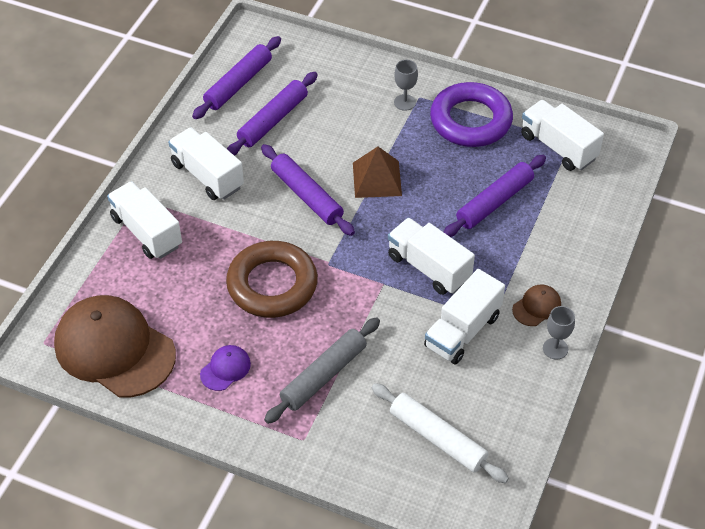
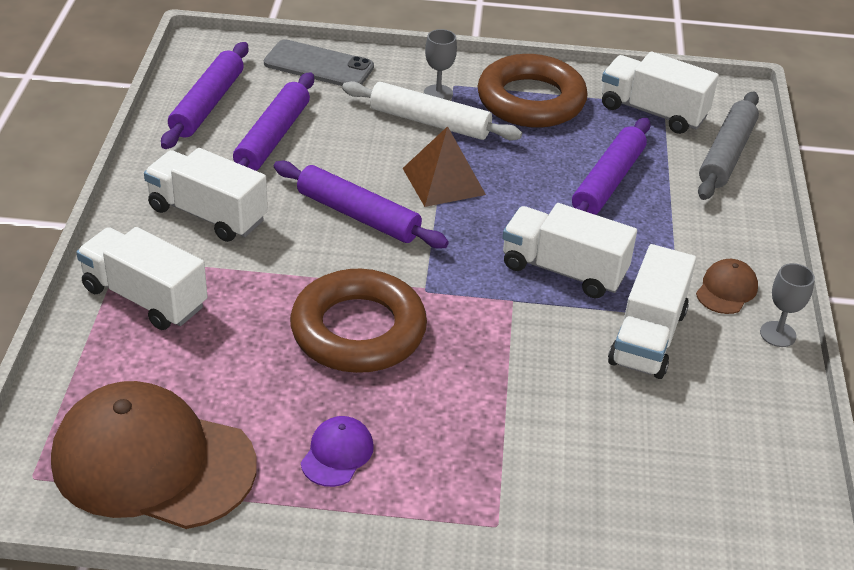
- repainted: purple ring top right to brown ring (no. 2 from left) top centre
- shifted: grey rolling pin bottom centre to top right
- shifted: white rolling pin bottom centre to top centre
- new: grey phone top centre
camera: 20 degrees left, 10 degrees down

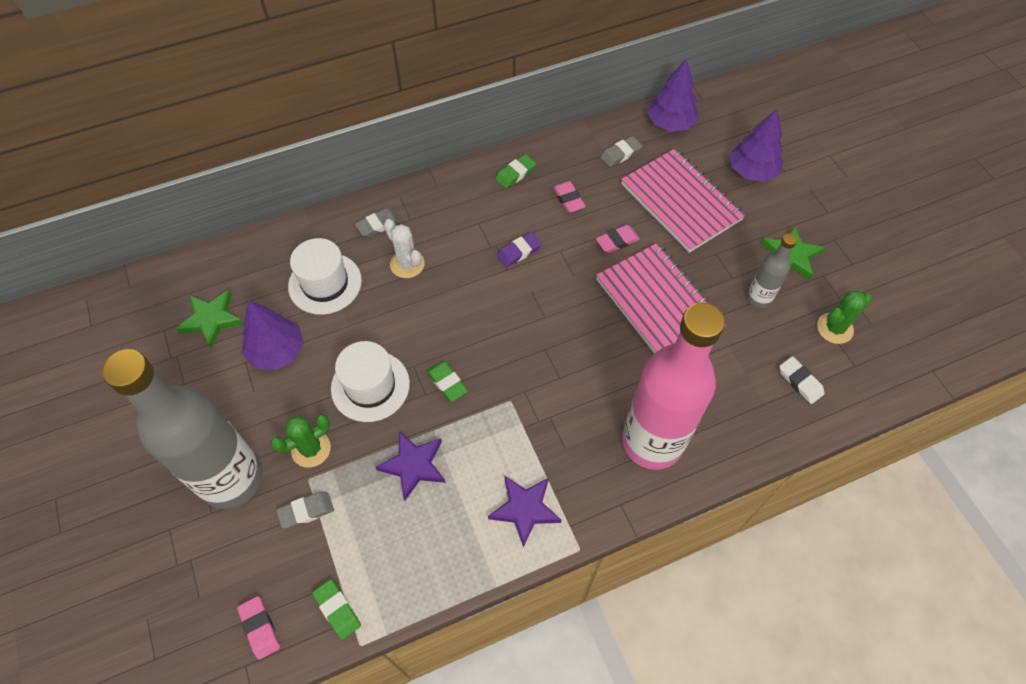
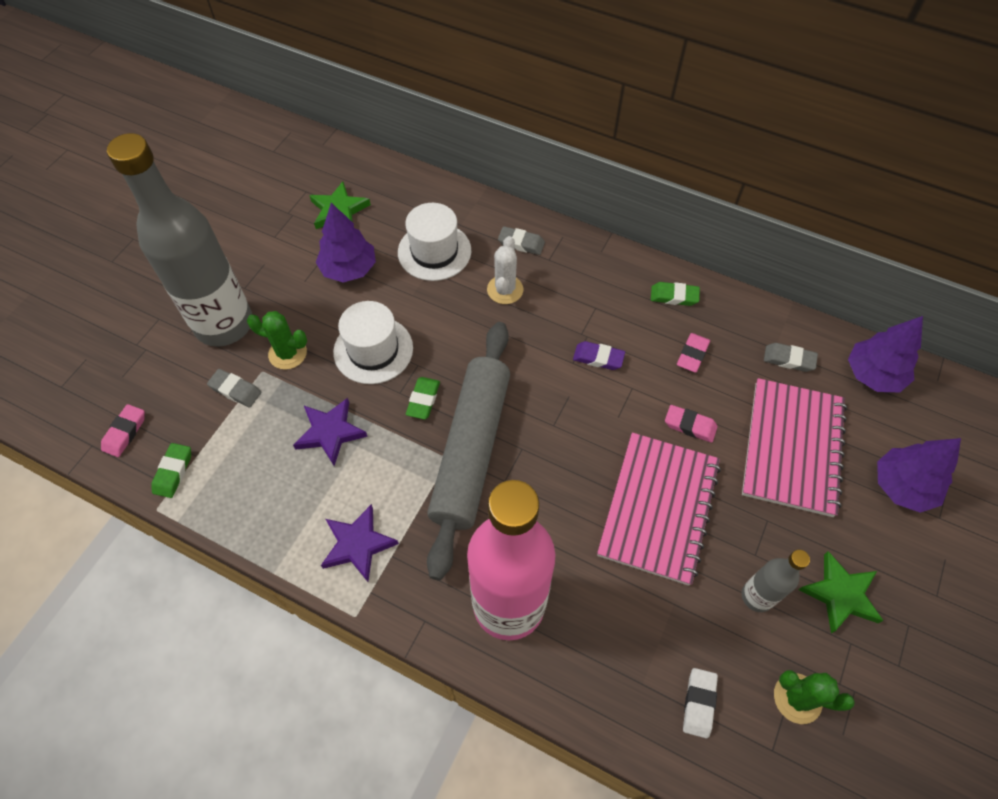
- new: grey rolling pin centre
camera: 50 degrees right, 0 degrees up

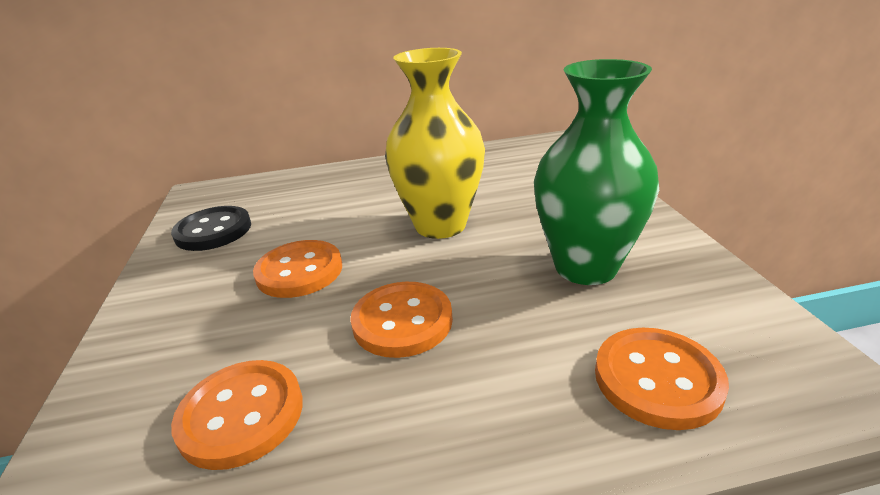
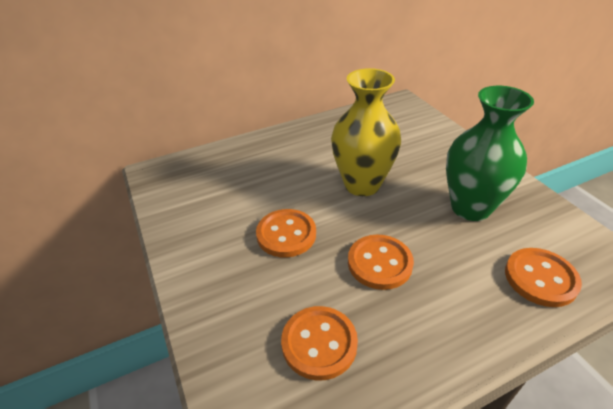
- gone: black button middle left
camera: 15 degrees left, 10 degrees up

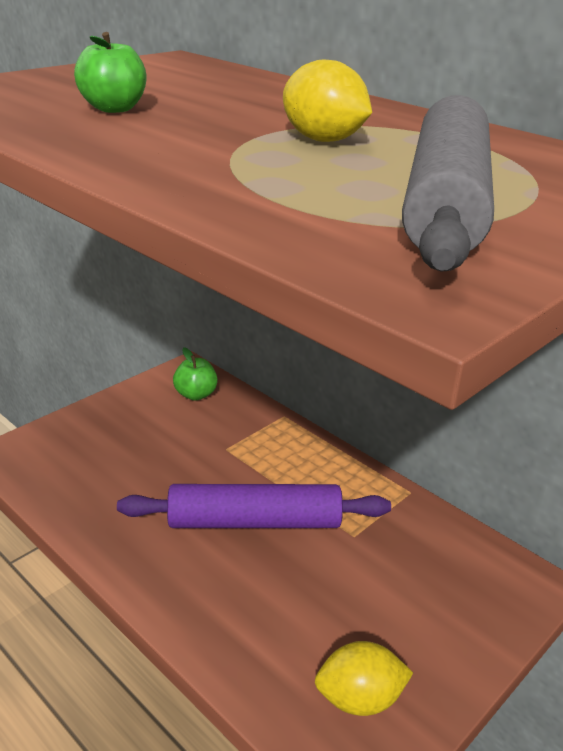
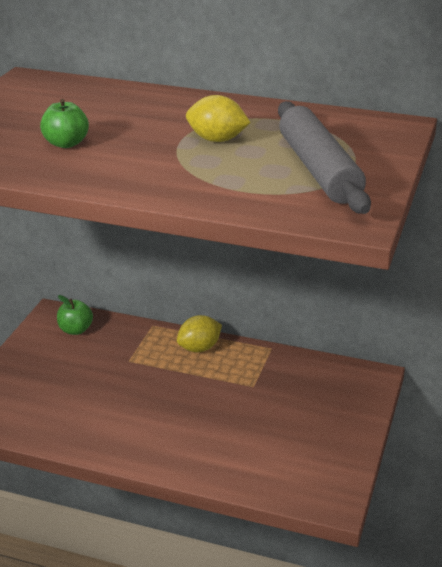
- gone: purple rolling pin bottom centre
- shifted: yellow lemon (no. 2 from left in the first image) bottom centre to yellow lemon (no. 1 from left) centre
camera: 25 degrees left, 0 degrees up

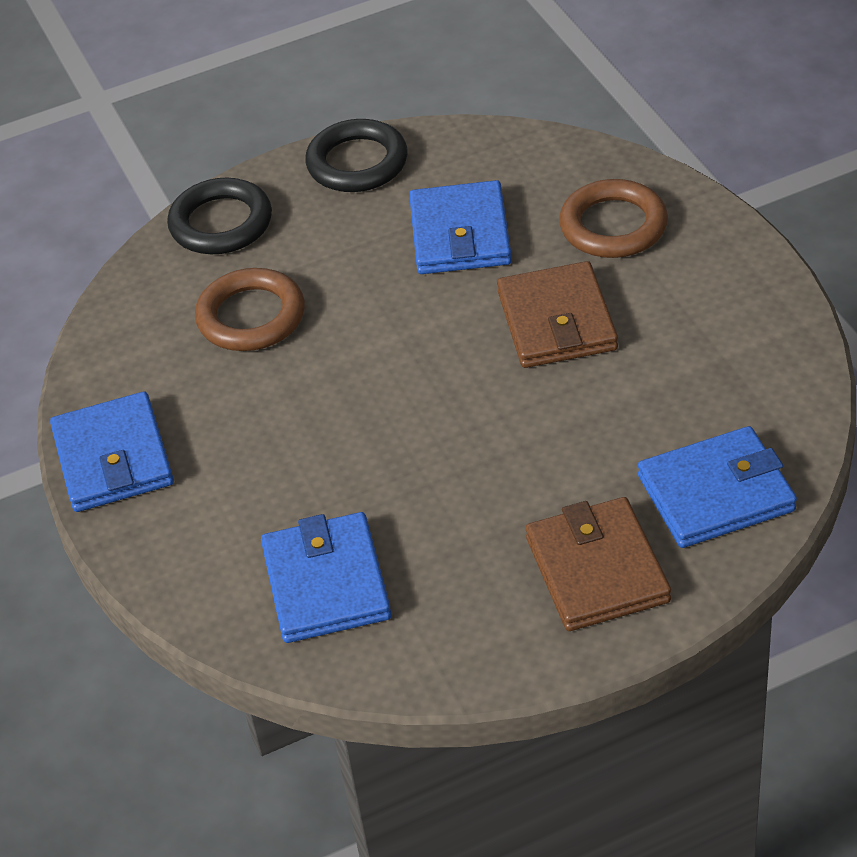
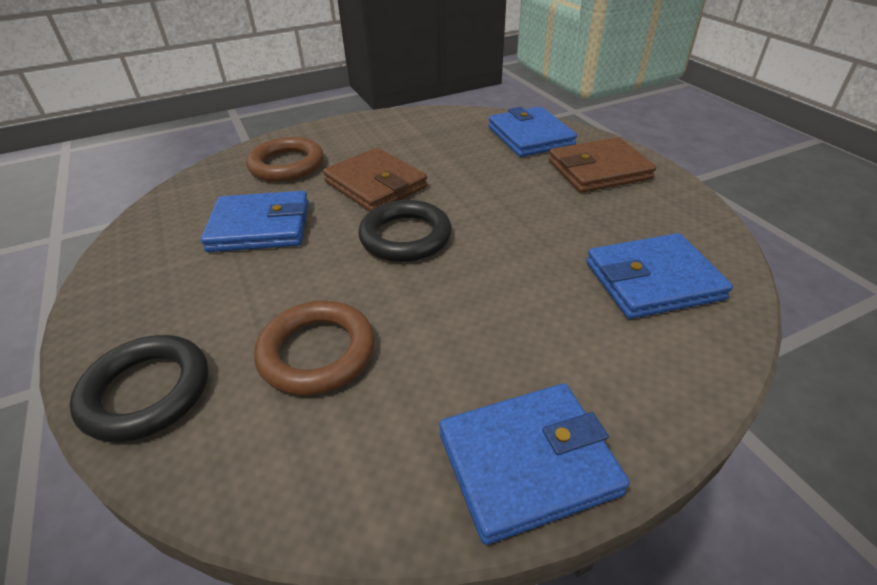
- shifted: black ring (no. 2 from left) top centre to centre
- rotated: brown wallet (no. 1 from left) centre = top centre 60 degrees clockwise
camera: 95 degrees left, 5 degrees down

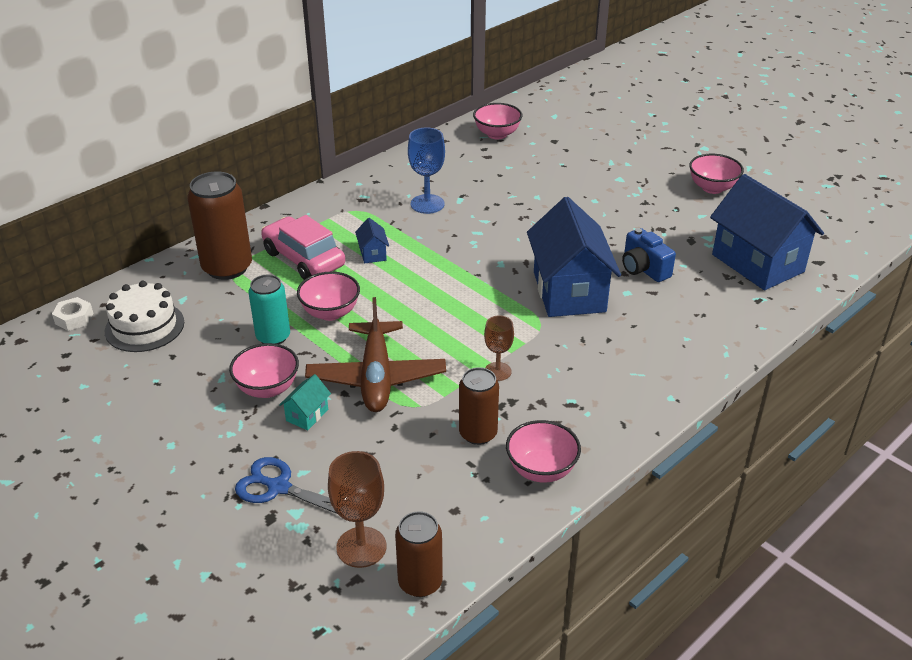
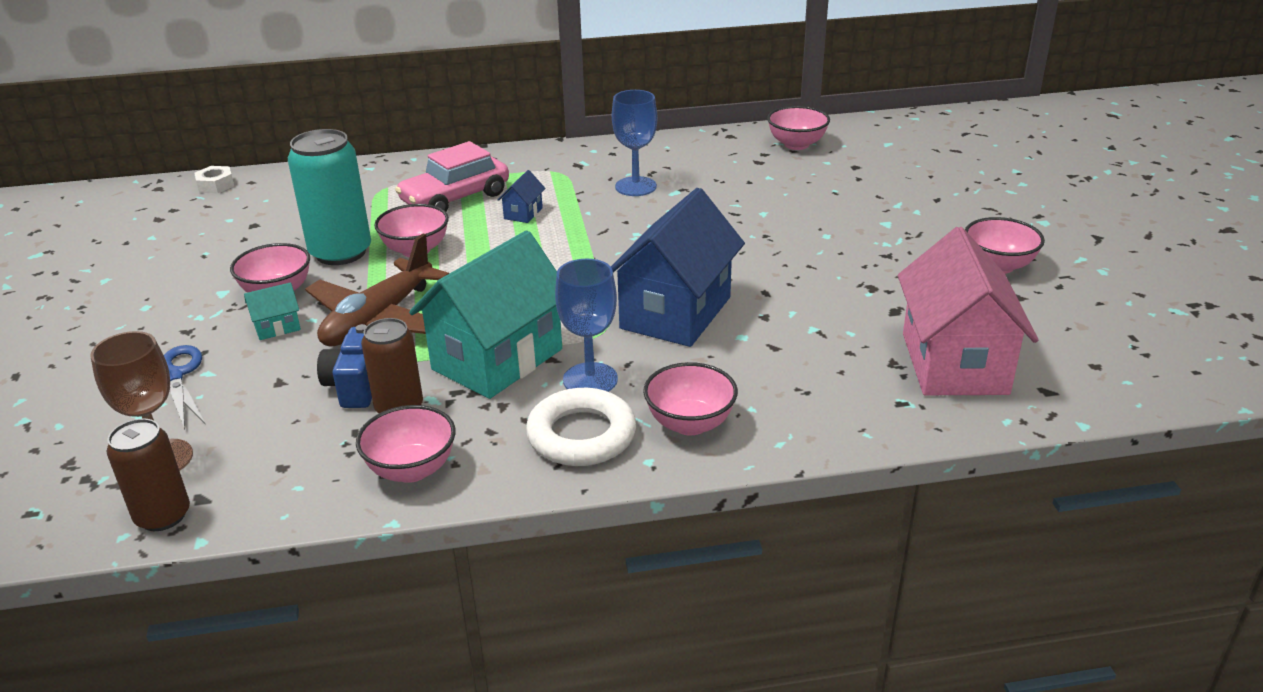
- gone: brown can (no. 1 from left) middle left
- repainted: blue house (no. 3 from left) middle right to pink house middle right
- rotated: pink car middle left = top centre 120 degrees counterclockwise
- shifted: blue camera middle right to middle left
- scaled: turquoise can middle left = top left x1.60
- gone: white cake middle left
- swapped: brown goblet (no. 2 from left) centre to turquoise house (no. 2 from left) centre
- new: blue goblet (no. 1 from left) centre
- new: pink bowl (no. 4 from left) centre
- new: white ring centre
camera: 35 degrees right, 5 degrees down

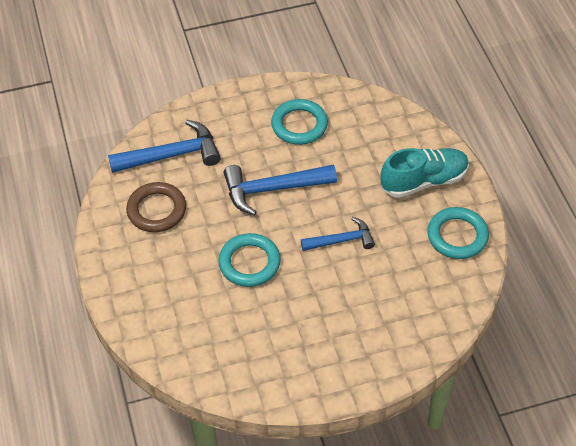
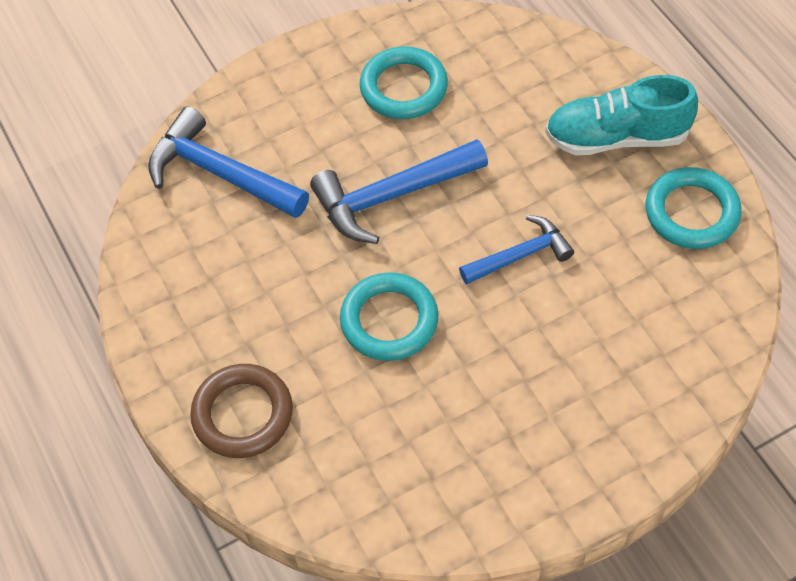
- rotated: blue hammer (no. 1 from left) top left = top left 120 degrees counterclockwise
- rotated: turquoise shoe middle right = top right 150 degrees counterclockwise
- shifted: brown ring middle left to bottom left
camera: 10 degrees left, 5 degrees up

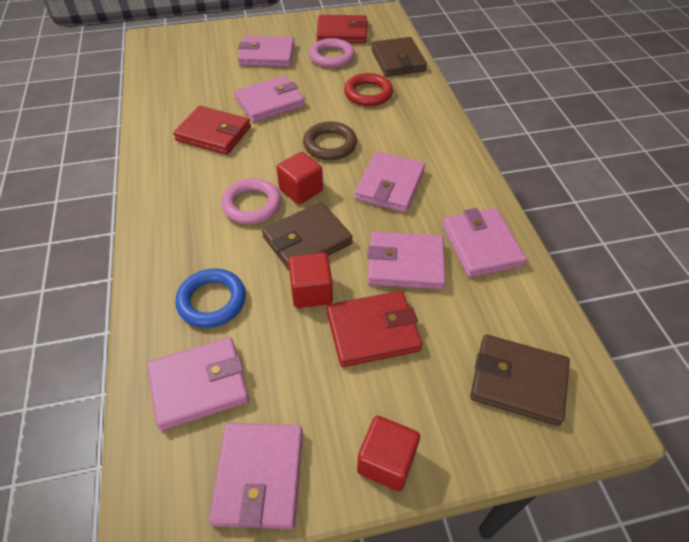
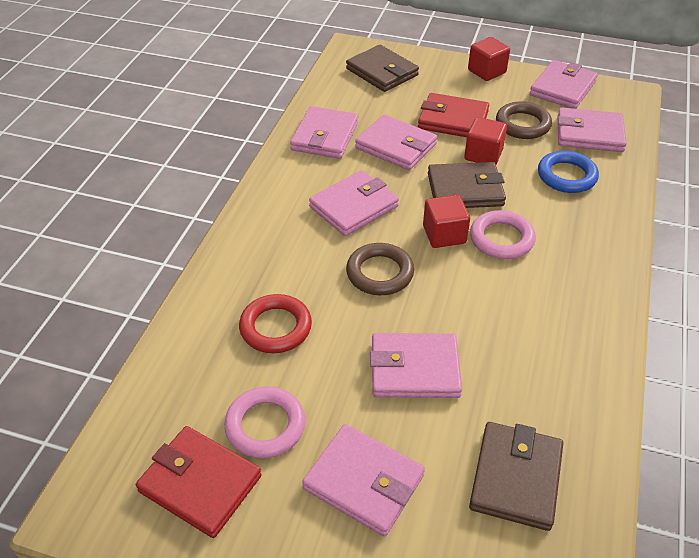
- shifted: brown wallet (no. 2 from left in the first image) top centre to brown wallet (no. 3 from left) bottom right
- gone: red wallet (no. 1 from left) top left
- new: brown ring (no. 2 from left) top right
camera: 150 degrees left, 5 degrees down

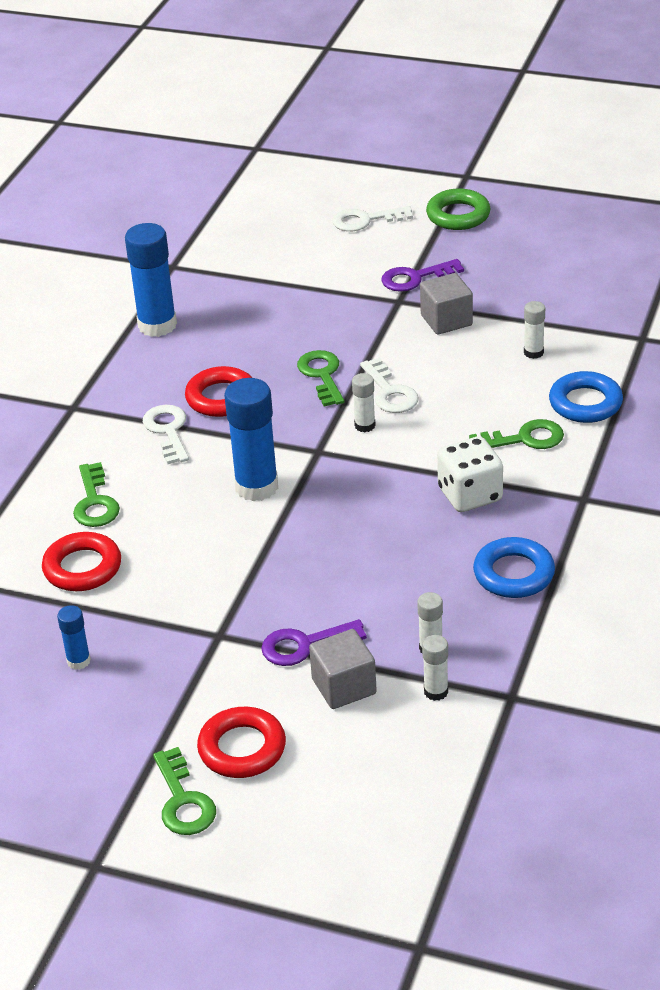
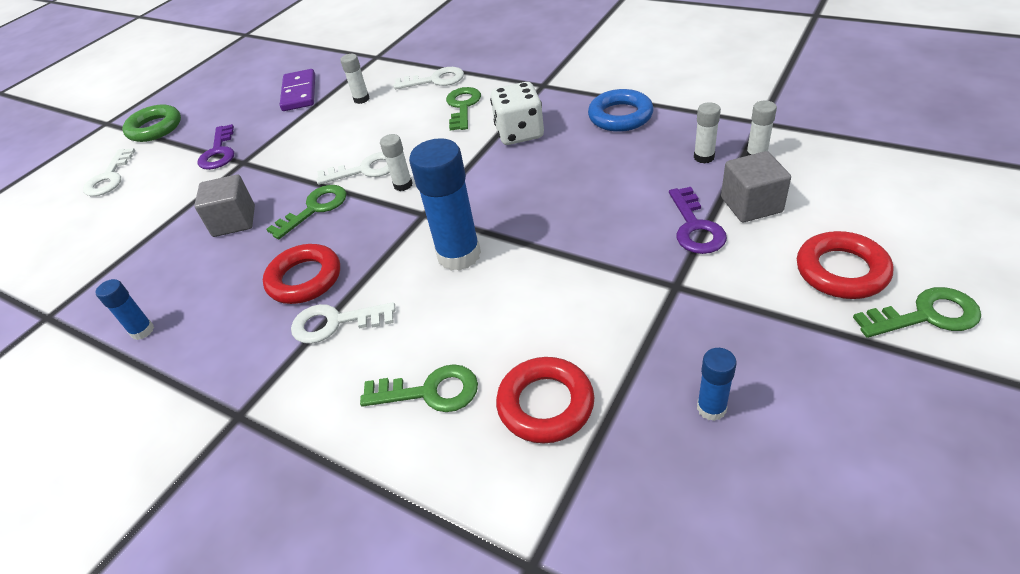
- scaled: blue glue stick (no. 2 from left in the first image) top left = middle left x0.50
- shifted: grey cube (no. 2 from left in the first image) top right to grey cube (no. 1 from left) middle left
- rotated: green key (no. 3 from left in the first image) centre = middle left 135 degrees clockwise
- swapped: blue ring (no. 2 from left) middle right to white key (no. 4 from left) top centre
- new: purple domino top left
camera: 75 degrees left, 5 degrees up

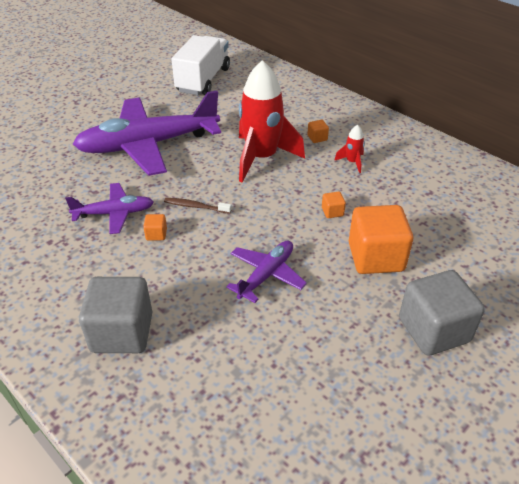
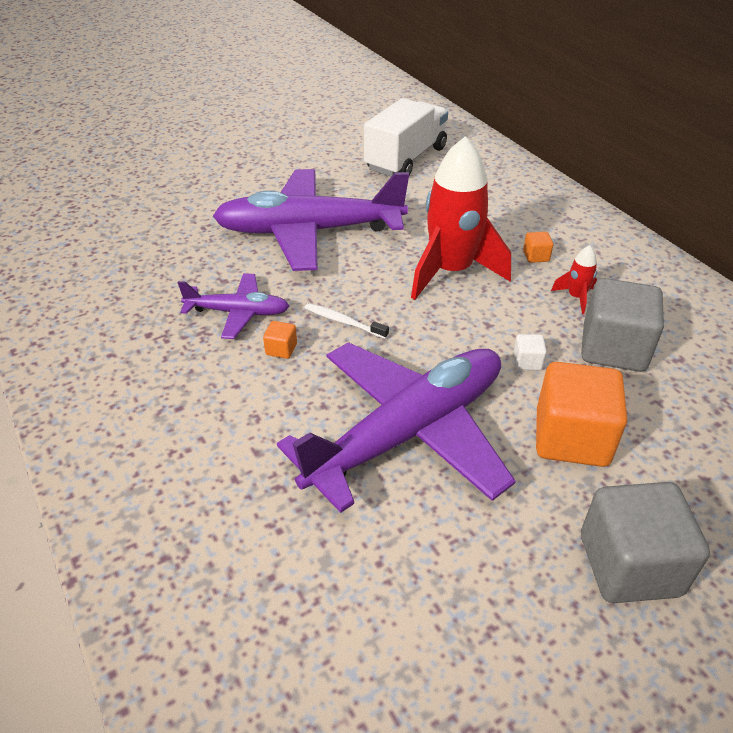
- repainted: orange cube (no. 3 from left) centre to white cube middle right
- repainted: brown toothbrush centre to white toothbrush centre
- scaled: purple plane (no. 3 from left) centre = centre x2.02
- shifted: grey cube (no. 1 from left) middle left to middle right
camera: 15 degrees right, 0 degrees up

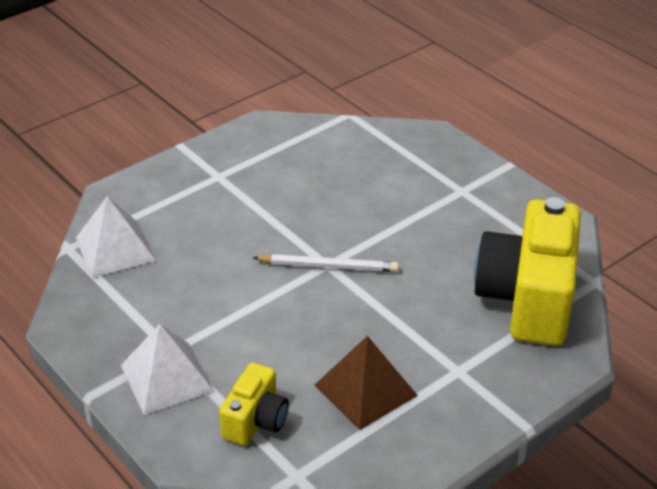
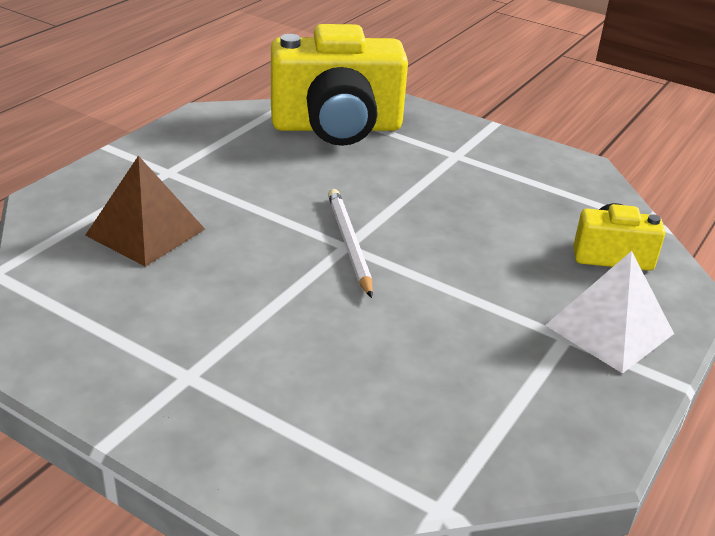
- gone: white pyramid (no. 1 from left) middle left
- shifted: brown pyramid bottom centre to middle left
camera: 110 degrees left, 5 degrees down

